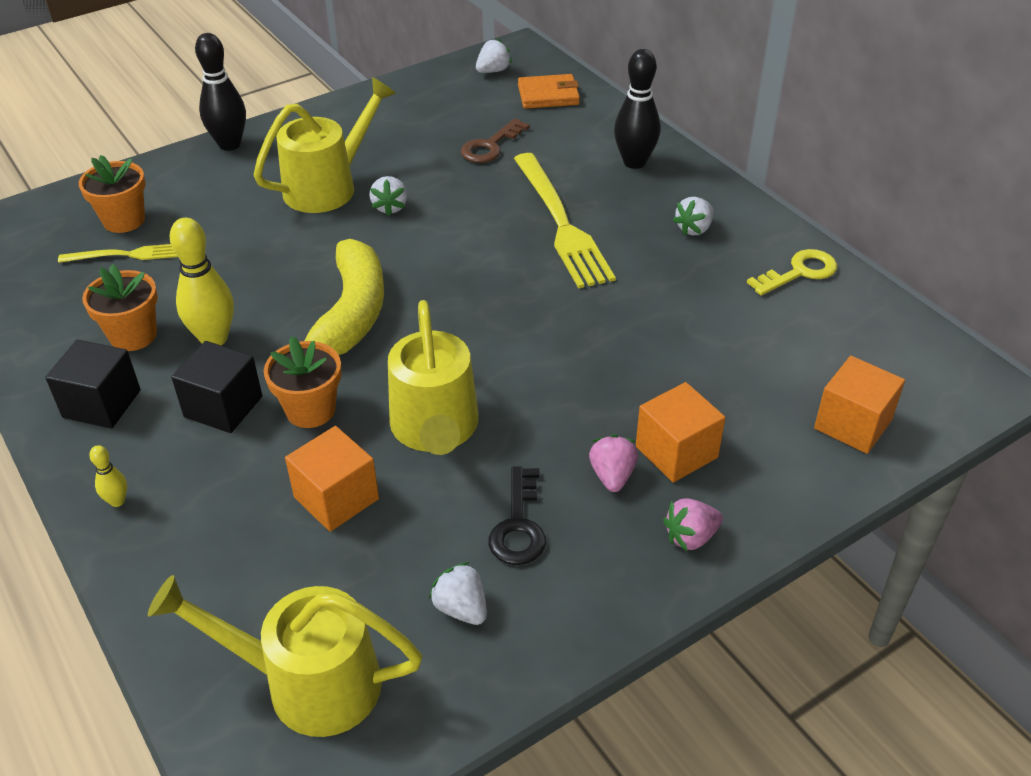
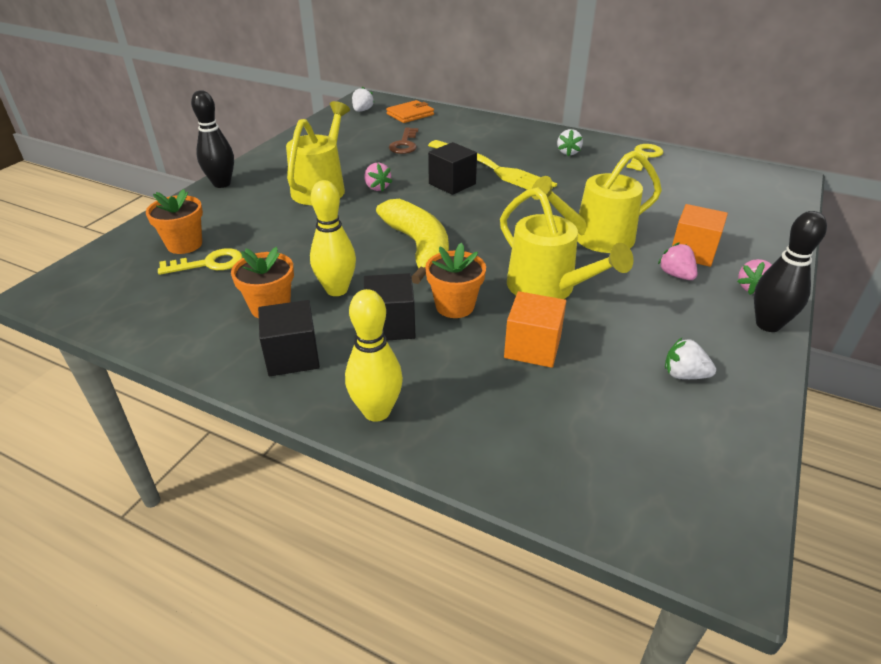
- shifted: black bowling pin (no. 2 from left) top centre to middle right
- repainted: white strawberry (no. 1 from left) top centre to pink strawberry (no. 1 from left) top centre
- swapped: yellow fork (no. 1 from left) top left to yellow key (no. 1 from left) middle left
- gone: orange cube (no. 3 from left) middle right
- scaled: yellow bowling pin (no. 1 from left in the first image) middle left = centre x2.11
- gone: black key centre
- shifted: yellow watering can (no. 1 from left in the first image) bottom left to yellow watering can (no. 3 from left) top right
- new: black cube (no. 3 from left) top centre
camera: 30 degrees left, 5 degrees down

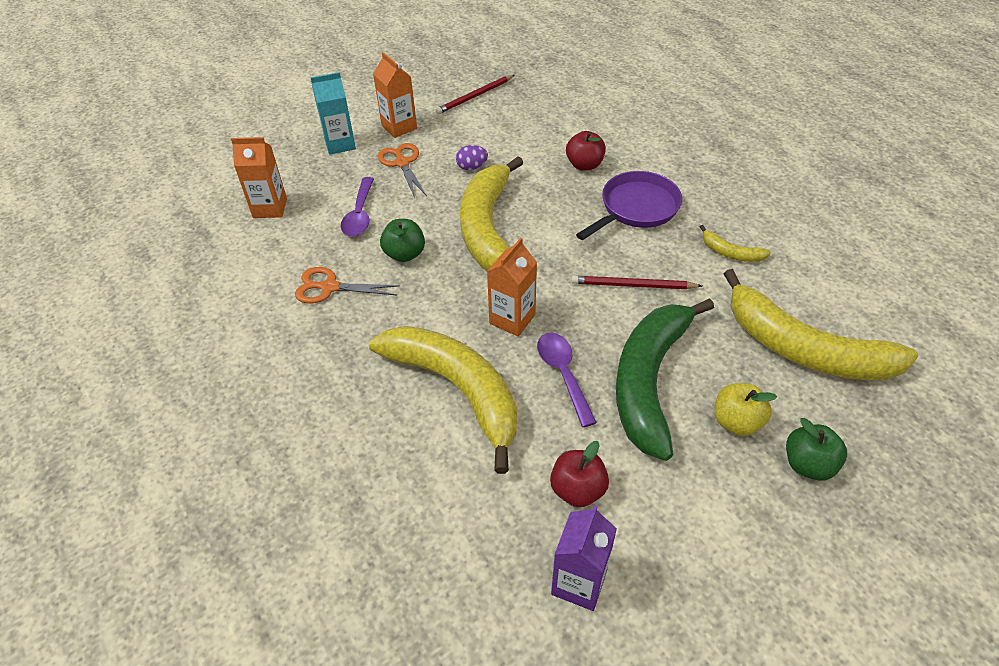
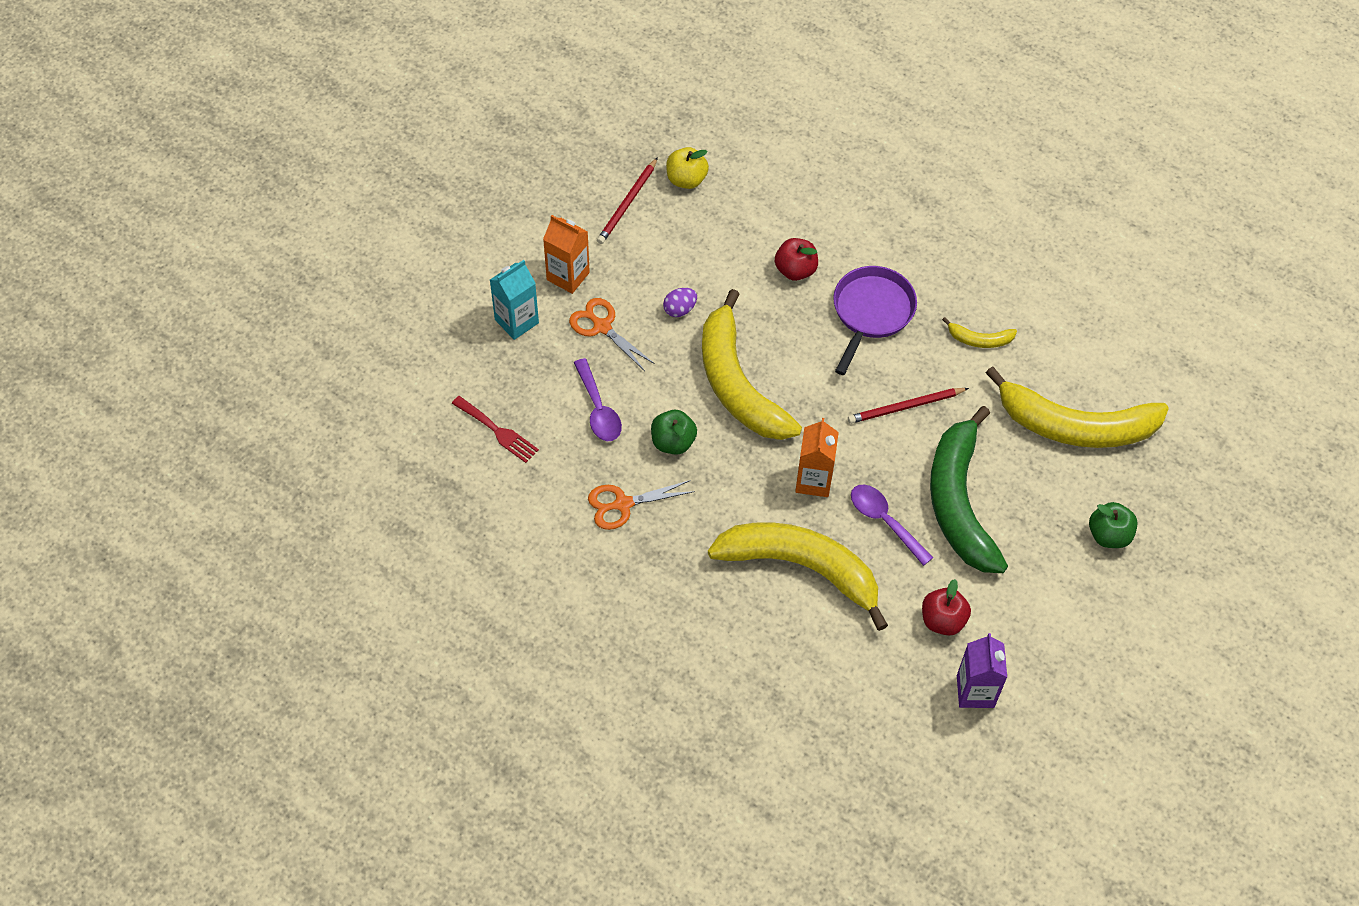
- swapped: orange carton (no. 1 from left) top left to red fork centre
- shifted: yellow apple middle right to top centre
camera: 25 degrees left, 10 degrees up

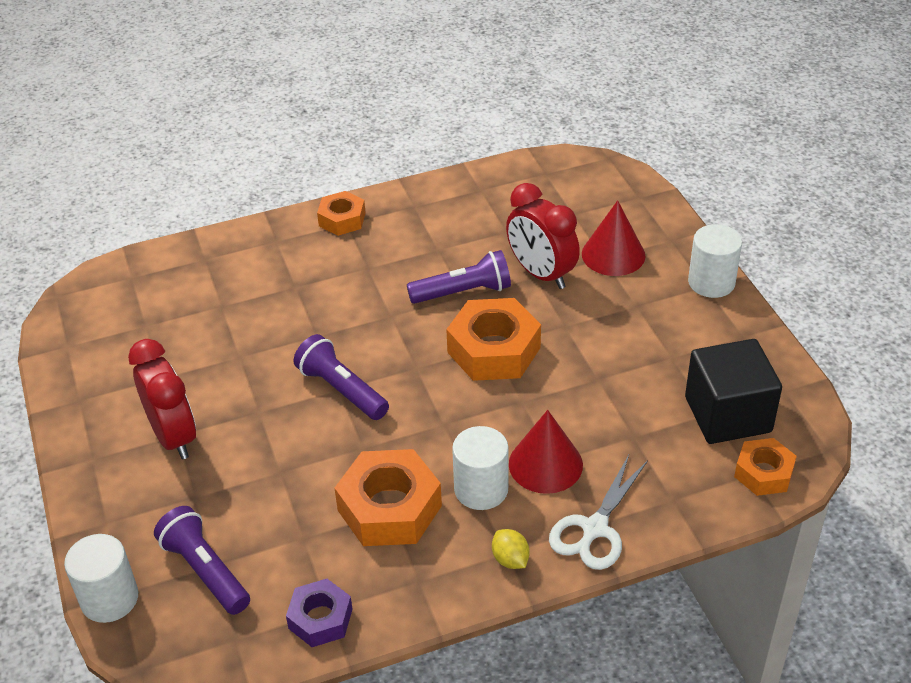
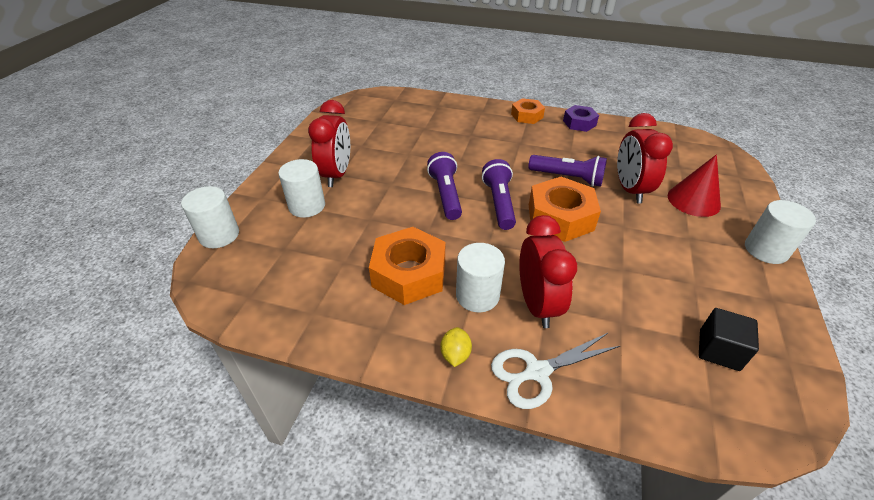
- scaled: black cube middle right = bottom right x0.59
- swapped: red cone (no. 1 from left) centre to red clock (no. 2 from left) centre
- gone: orange nut (no. 4 from left) bottom right
- shifted: purple flashlight (no. 1 from left in the first image) bottom left to purple flashlight (no. 2 from left) centre
- shifted: purple nut bottom centre to top centre
- new: white cylinder (no. 2 from left) centre
camera: 35 degrees right, 0 degrees up

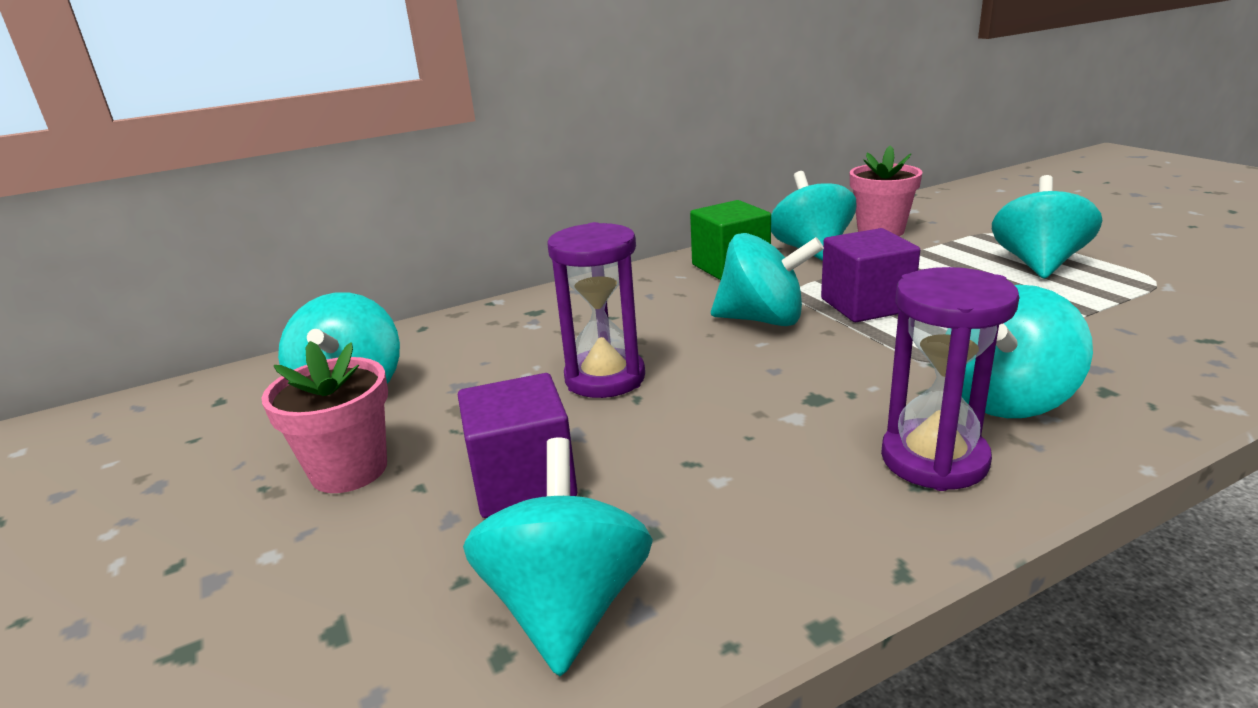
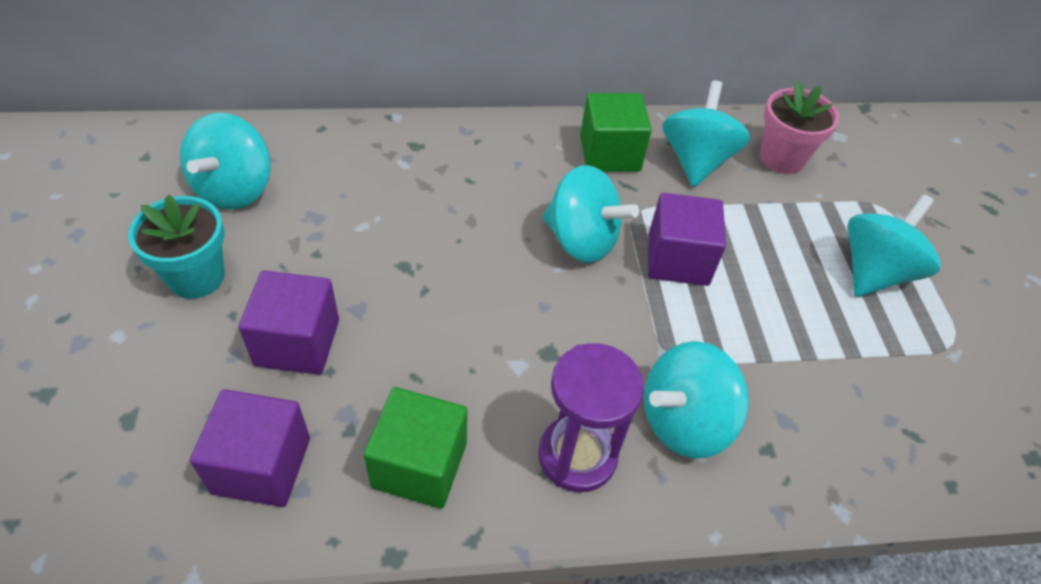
- gone: purple hourglass (no. 1 from left) centre
- repainted: pink flower pot (no. 1 from left) middle left to turquoise flower pot middle left
- swapped: turquoise spinning top (no. 2 from left) bottom centre to purple cube (no. 1 from left) bottom left
- new: green cube (no. 1 from left) bottom centre
camera: 15 degrees right, 25 degrees up

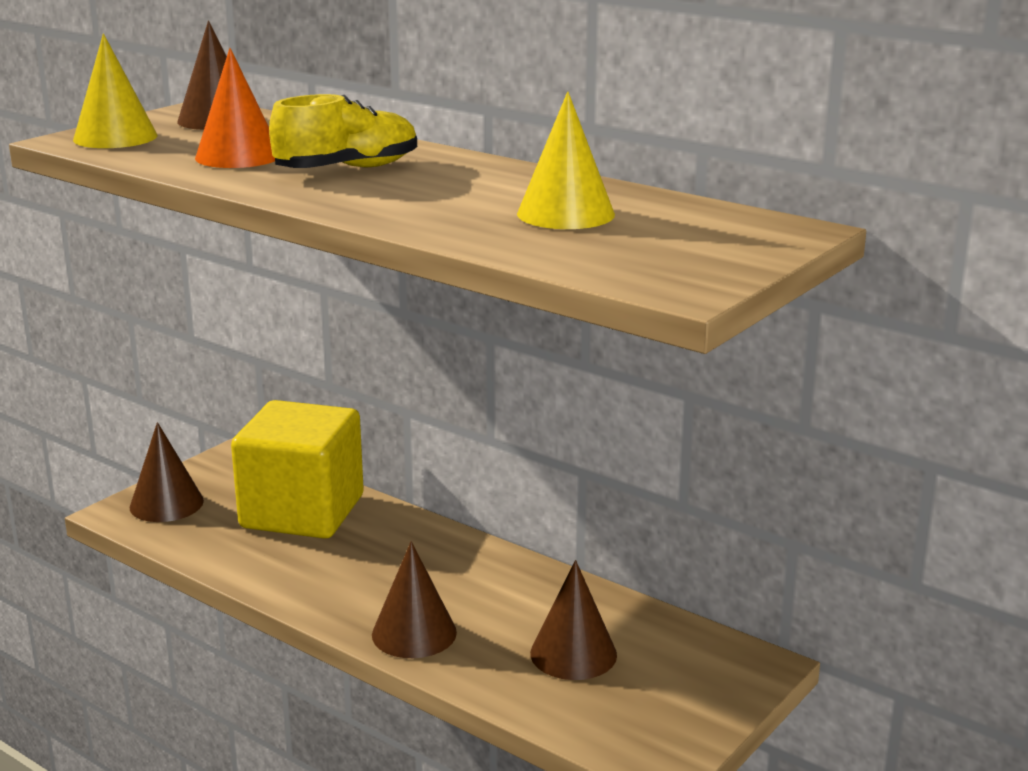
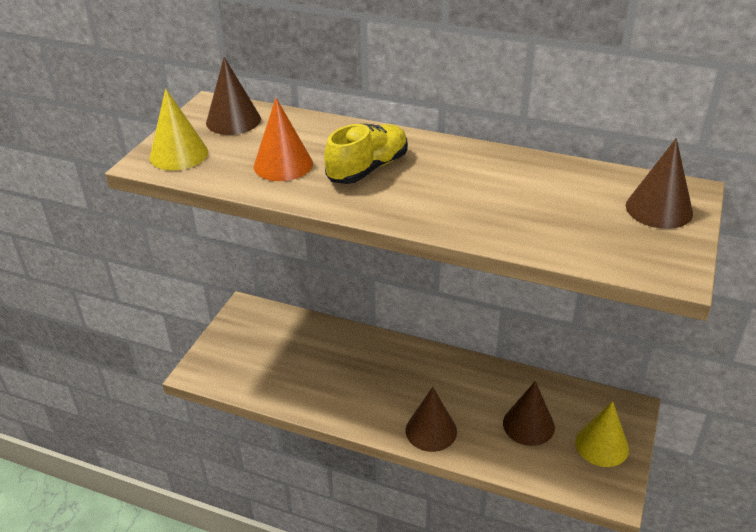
- shifted: yellow cone (no. 2 from left) top centre to bottom right
- gone: yellow cube middle left
- shifted: brown cone (no. 1 from left in the first image) middle left to brown cone (no. 4 from left) middle right
camera: 15 degrees left, 15 degrees up

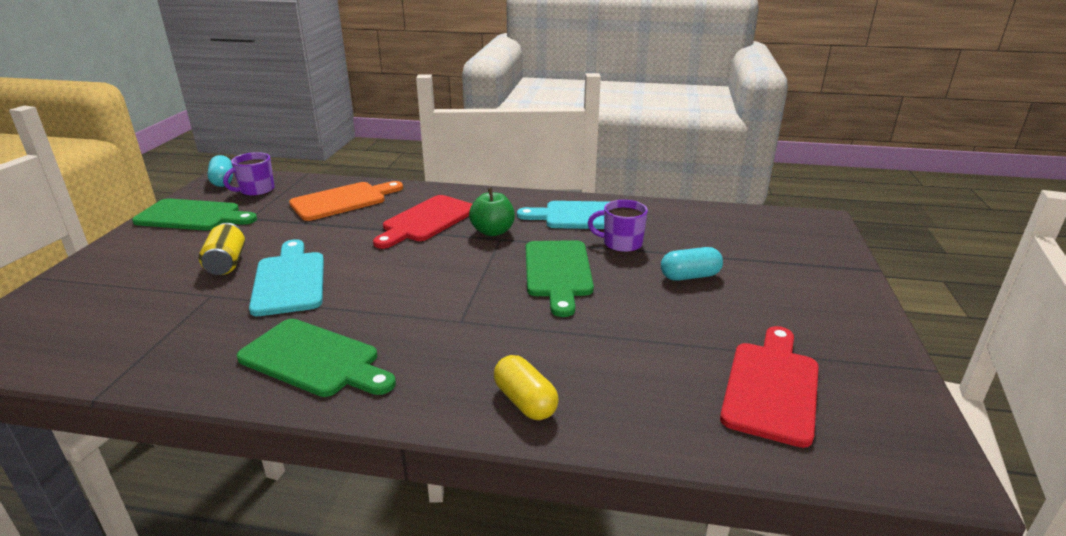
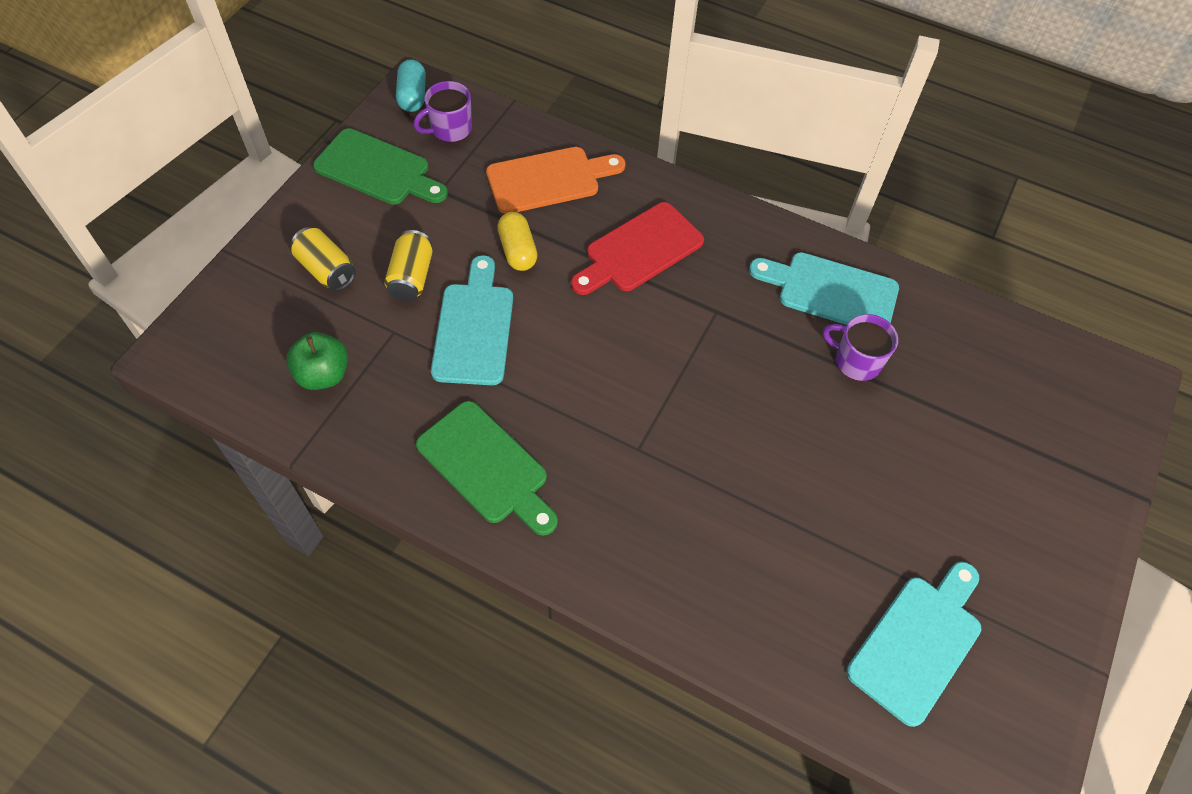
- shifted: green apple centre to middle left
- gone: green cutting board (no. 3 from left) centre
- gone: turquoise capsule (no. 2 from left) centre
- repainted: red cutting board (no. 2 from left) bottom right to turquoise cutting board (no. 3 from left) bottom right
- shifted: yellow capsule bottom centre to top centre
- new: yellow can (no. 1 from left) top left
camera: 15 degrees right, 30 degrees up

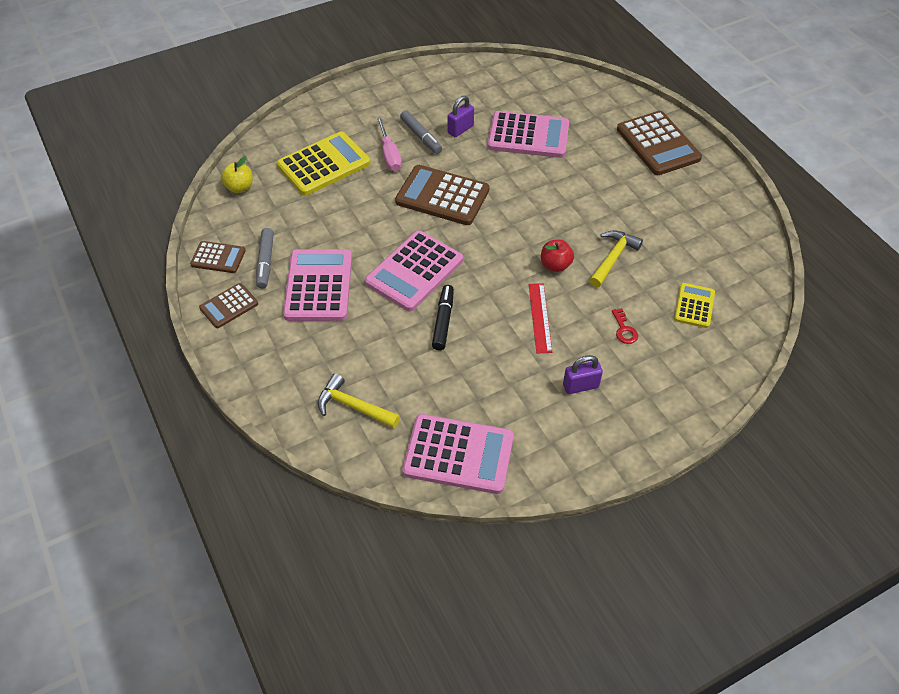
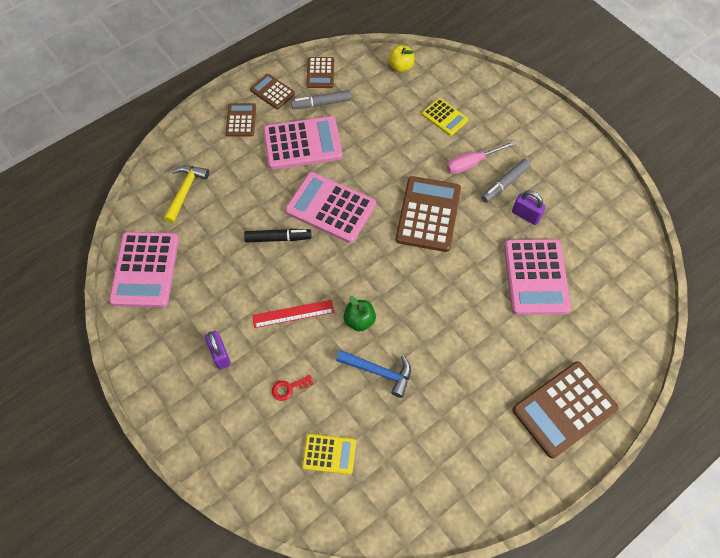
- scaled: yellow calculator (no. 1 from left in the first image) top centre = top centre x0.55
- repainted: yellow hammer (no. 2 from left) middle right to blue hammer bottom centre
- repainted: red apple centre to green apple centre
- new: brown calculator (no. 1 from left) top centre
camera: 80 degrees right, 10 degrees up

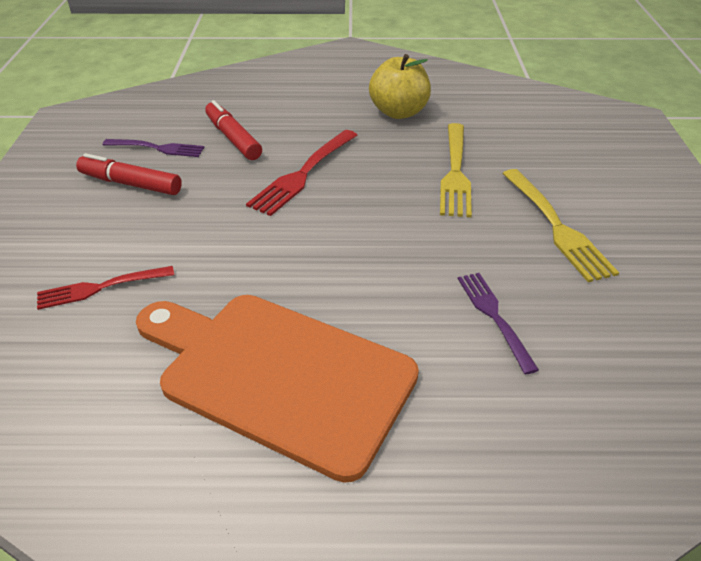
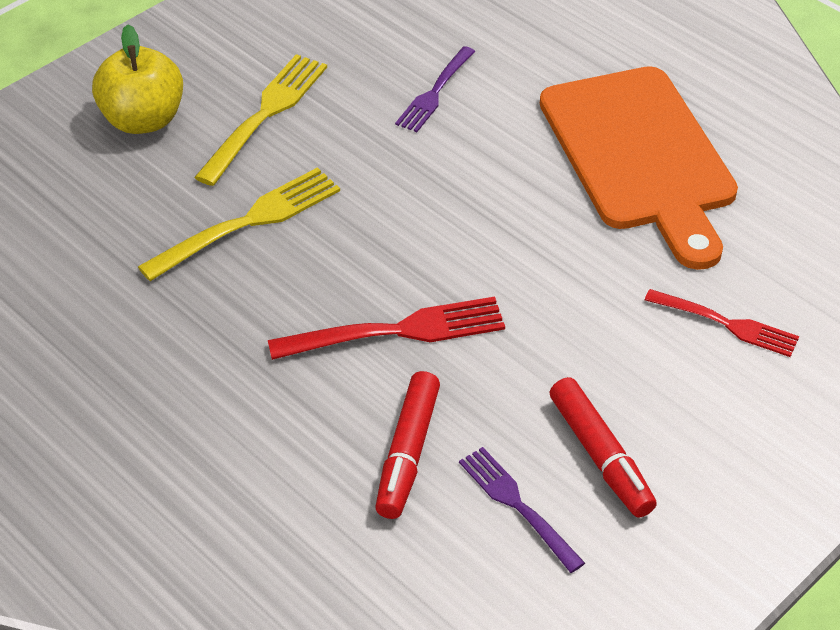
- shifted: yellow apple top centre to top left
camera: 135 degrees left, 5 degrees up

